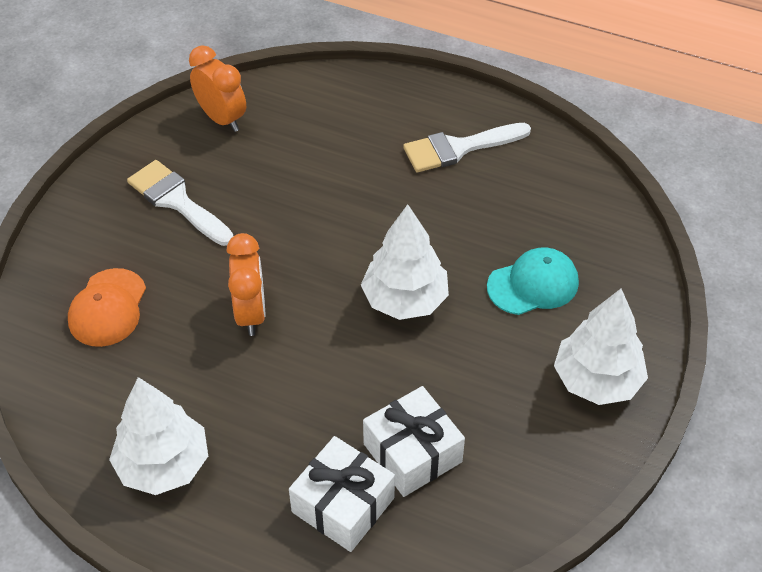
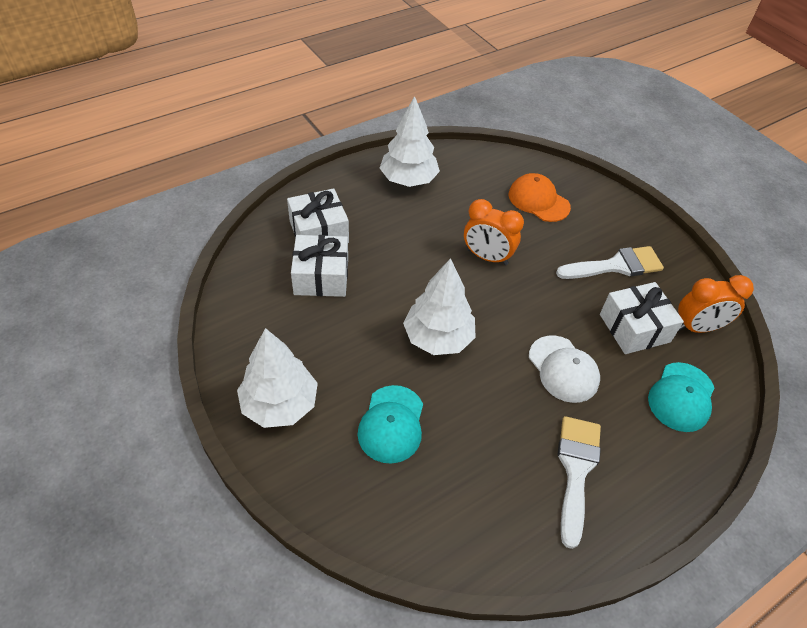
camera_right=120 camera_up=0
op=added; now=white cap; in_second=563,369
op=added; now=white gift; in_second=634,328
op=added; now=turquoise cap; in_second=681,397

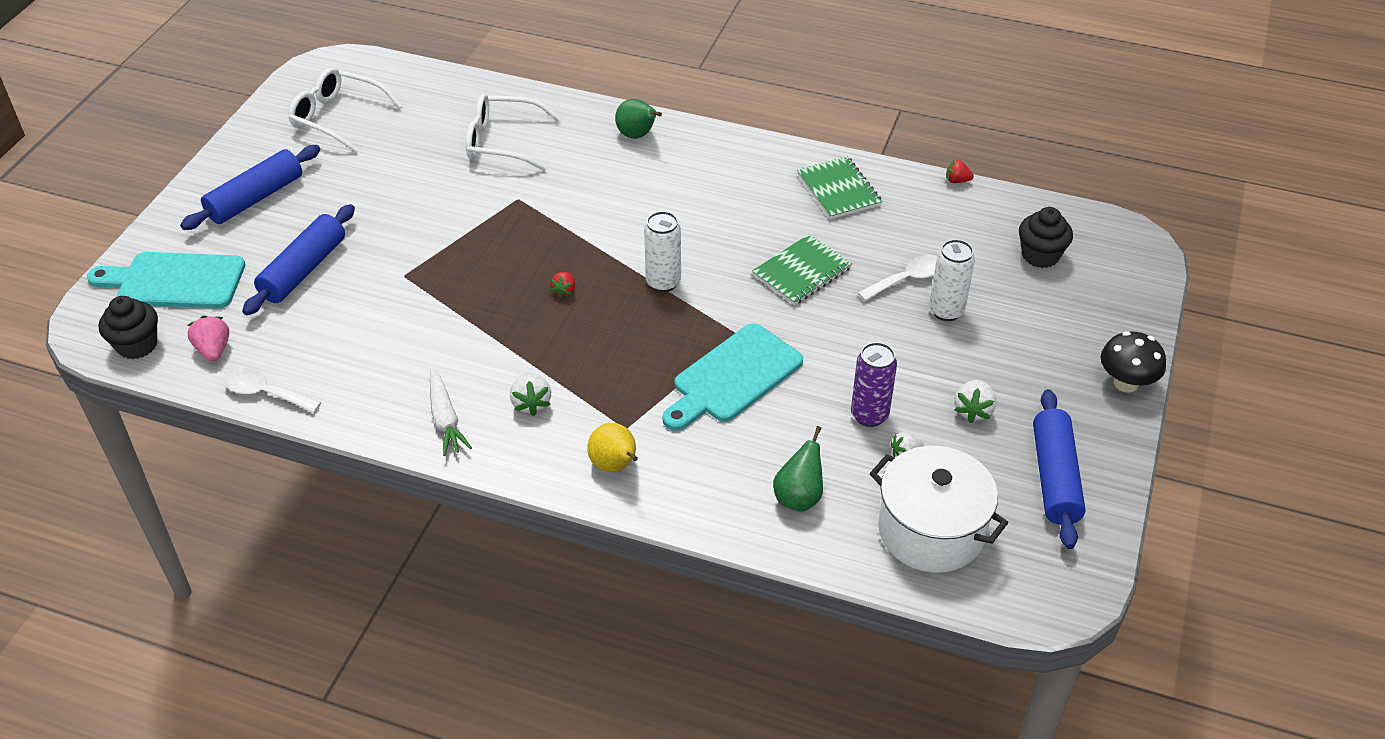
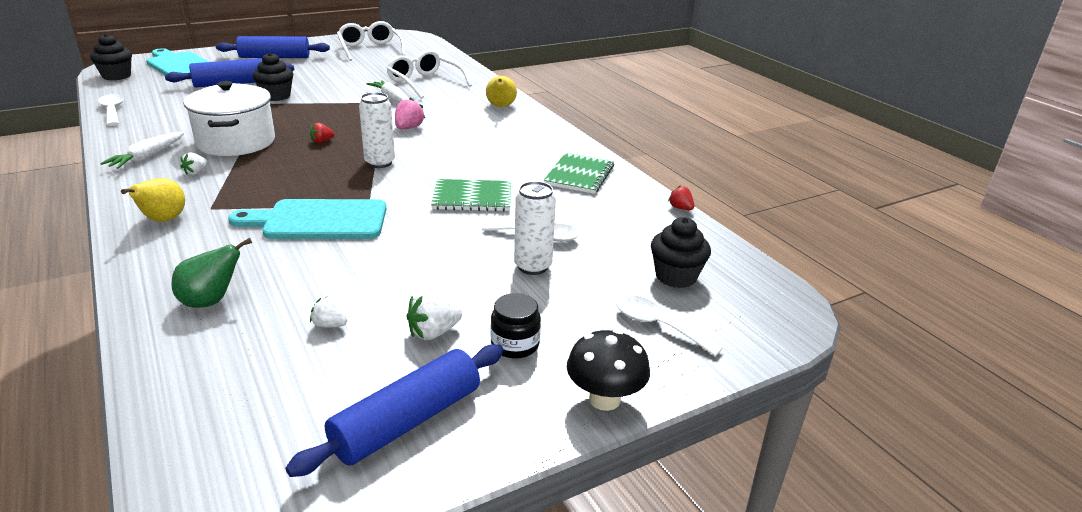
camera_right=40 camera_up=-15
op=resized; was=white strawberry; in_first=531,403; in_second=196,172; ratio=0.66
op=moved; was=white pot; in_first=931,530; in_second=236,142
op=added; now=black cupcake; in_second=276,96
op=added; now=white carrot; in_second=392,99
op=moved; was=pink strawberry; in_first=213,350; in_second=408,128
op=recoloured; was=green pear; now=yellow pear; in_first=637,135; in_second=500,106
op=added; now=black jar; in_second=515,345
op=added; now=white spoon; in_second=657,325
op=removed; was=purple can; in_first=869,415

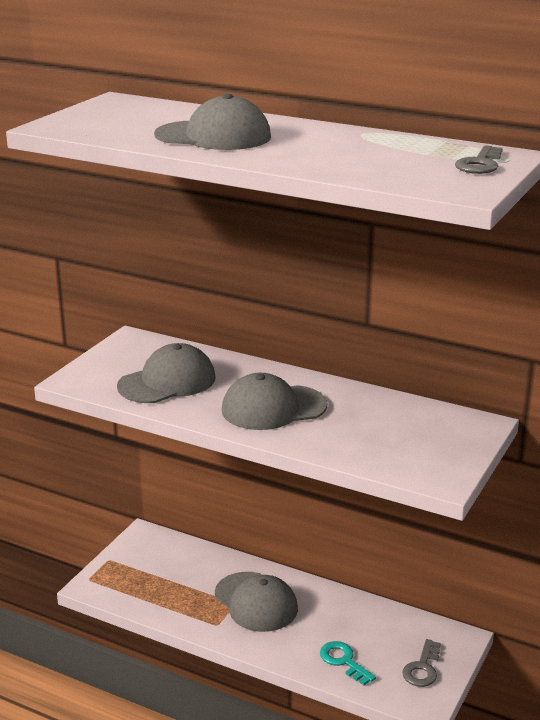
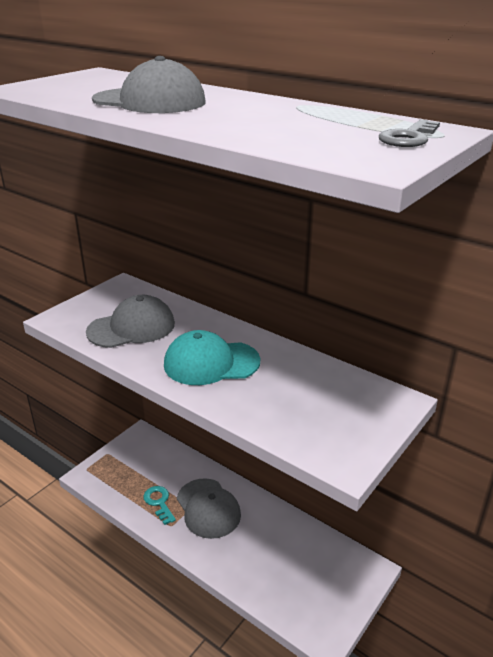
camera_right=10 camera_up=5
op=moved; was=turquoise key; in_first=344,661; in_second=159,503
op=recoloured; was=grey cap; now=turquoise cap; in_first=273,408; in_second=211,363
op=removed; was=grey key; in_first=422,668

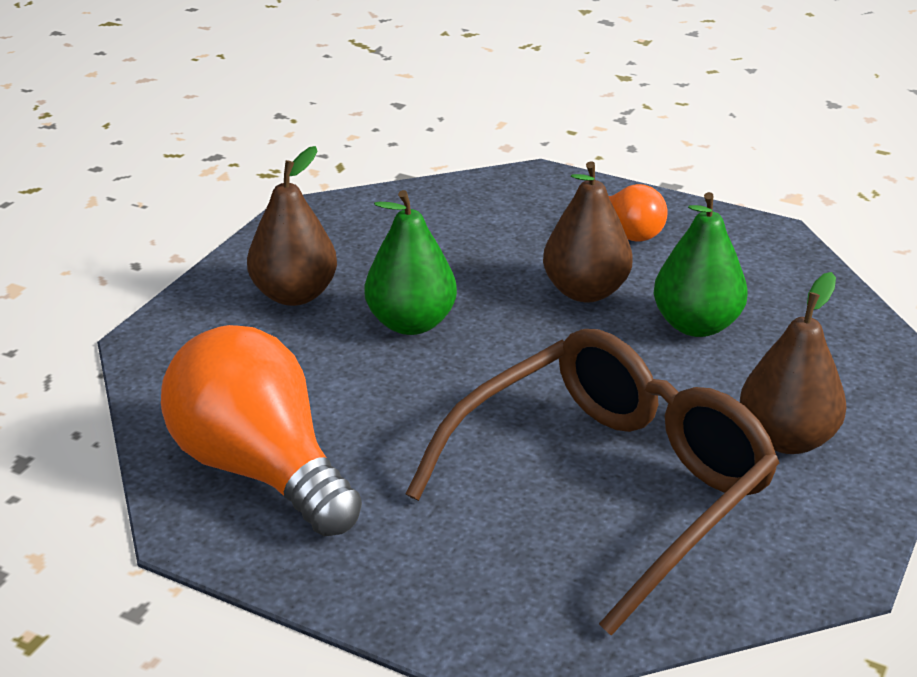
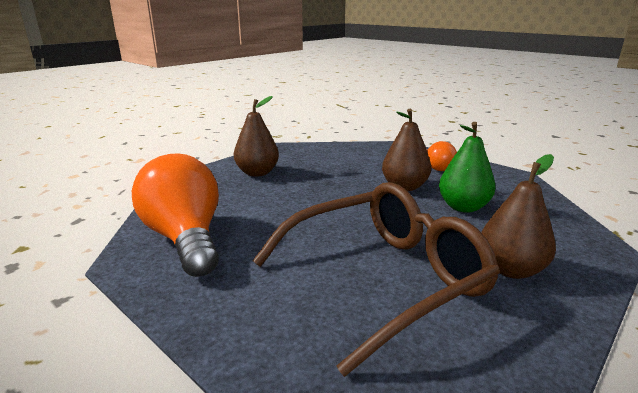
camera_right=15 camera_up=-10
op=removed; was=green pear; in_first=411,323

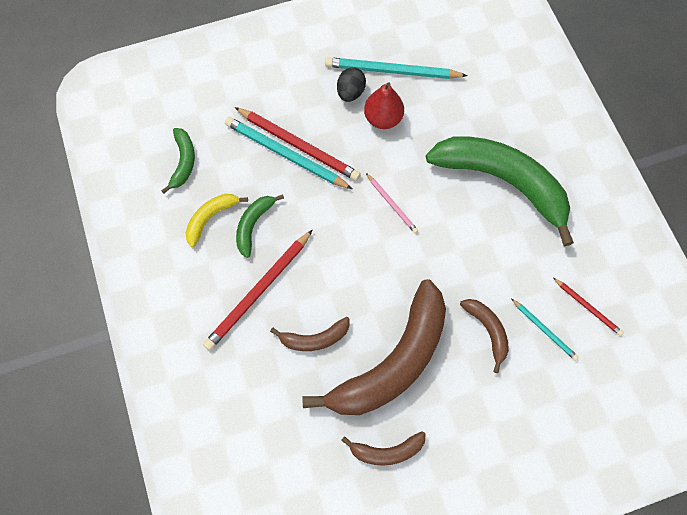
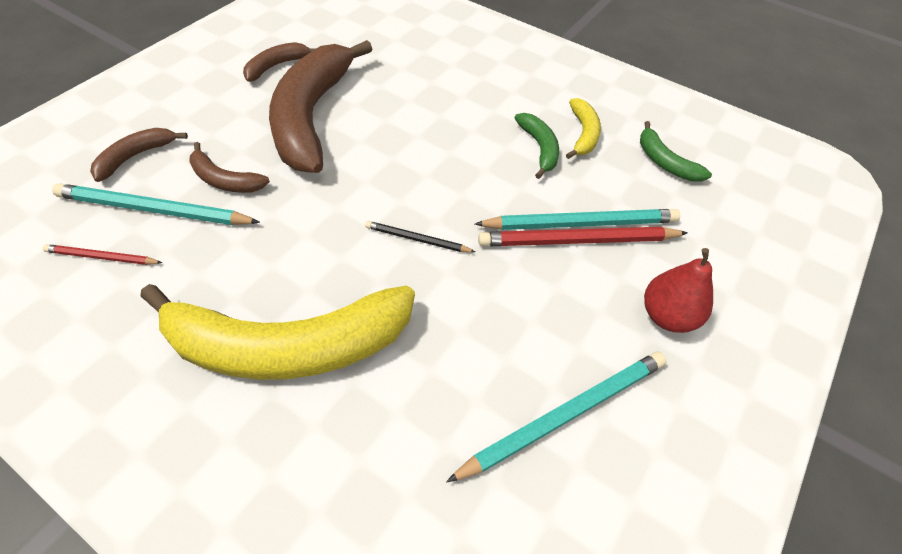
camera_right=140 camera_up=-15
op=resized; was=turquoise pencil; in_first=544,330; in_second=155,210; ratio=1.88
op=moved; was=brown banana; in_first=314,339; in_second=135,156
op=recoloured; was=green banana; now=yellow banana; in_first=503,182; in_second=287,346
op=recoloured; was=pink pencil; now=black pencil; in_first=392,204; in_second=417,239
op=moved; was=red pear; in_first=383,119; in_second=667,316
op=removed; was=red pencil; in_first=259,291
op=removed; was=black egg; in_first=350,92

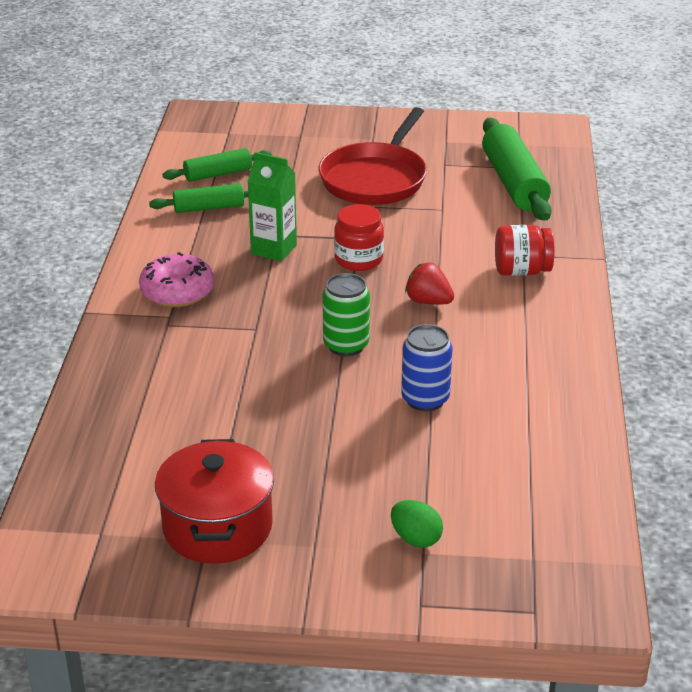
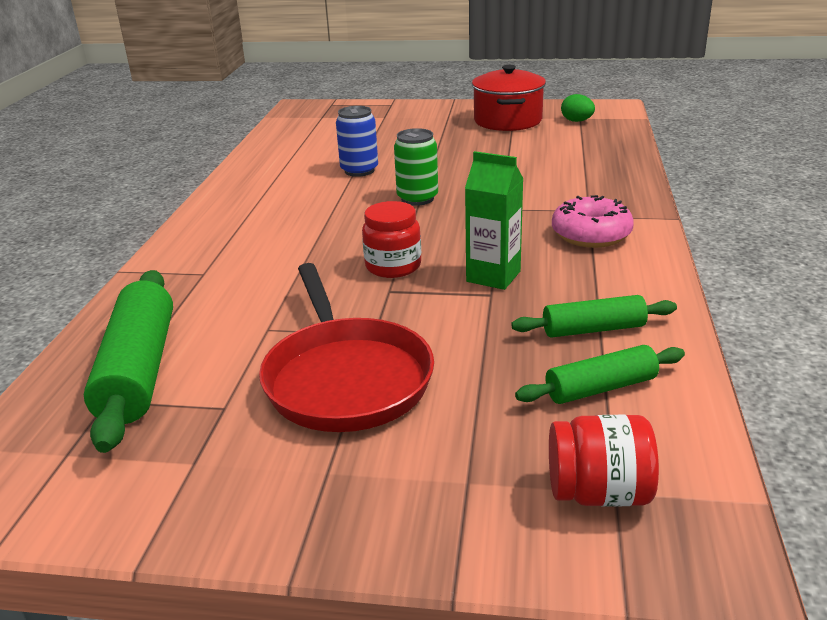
camera_right=-175 camera_up=-5
op=turned; was=red pan; in_first=375,179; in_second=345,378; clockwise=135
op=moved; was=red jar; in_first=521,271; in_second=599,493
op=moved; was=green egg; in_first=416,539; in_second=577,121
op=removed; was=red strawberry; in_first=428,301

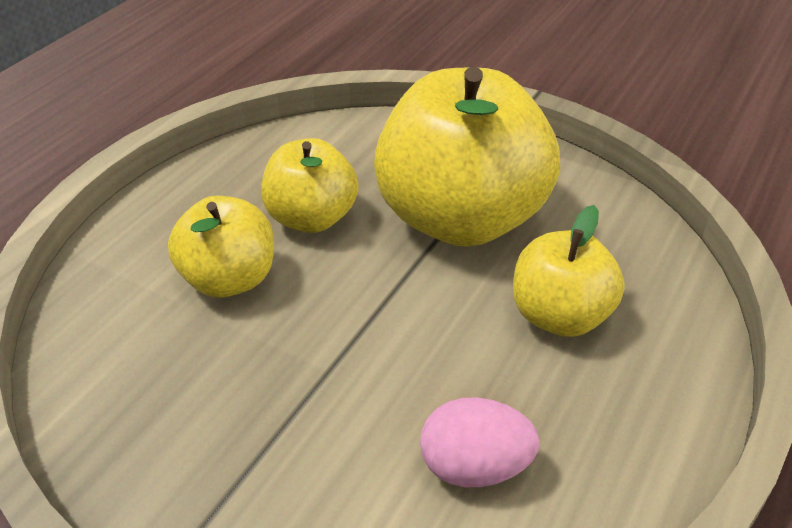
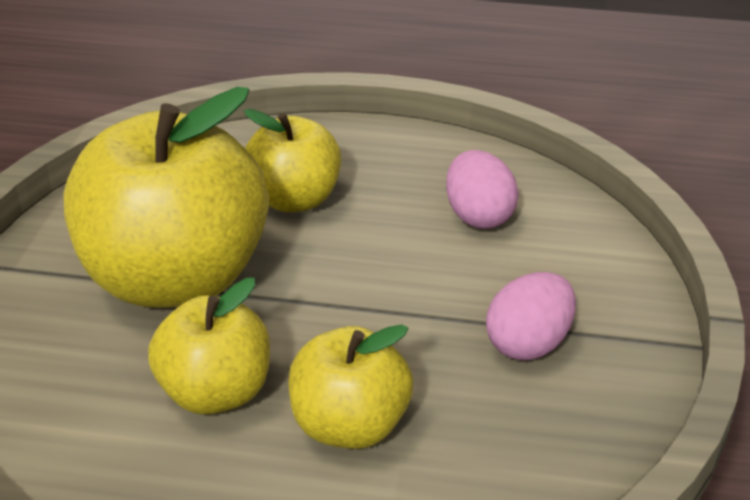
camera_right=-110 camera_up=-5
op=added; now=pink egg; in_second=528,344

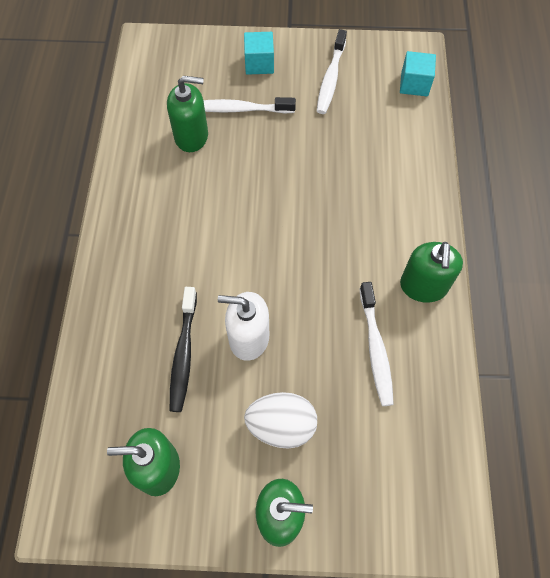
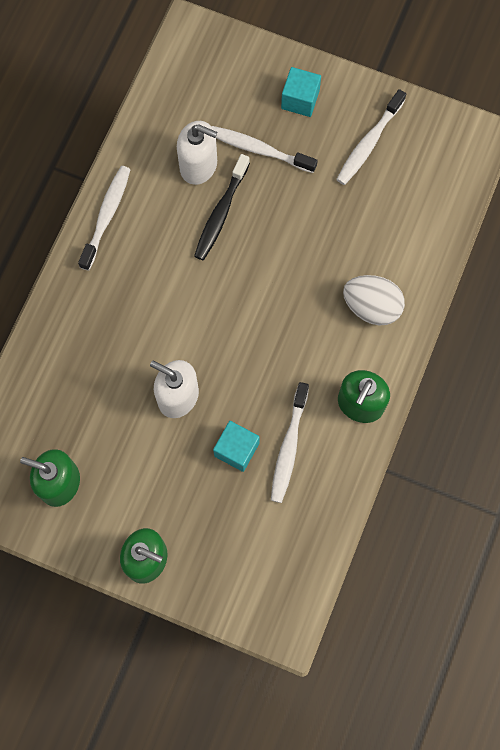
camera_right=20 camera_up=10
op=added; now=white toothbrush; in_second=107,216
op=recoloured; was=green soap dispenser; now=white soap dispenser; in_first=191,136; in_second=198,165
op=moved; was=black toothbrush; in_first=183,354; in_second=220,213
op=moved; was=turquoise cube; in_first=414,84; in_second=236,449
op=moved; was=white egg; in_first=281,425; in_second=371,307

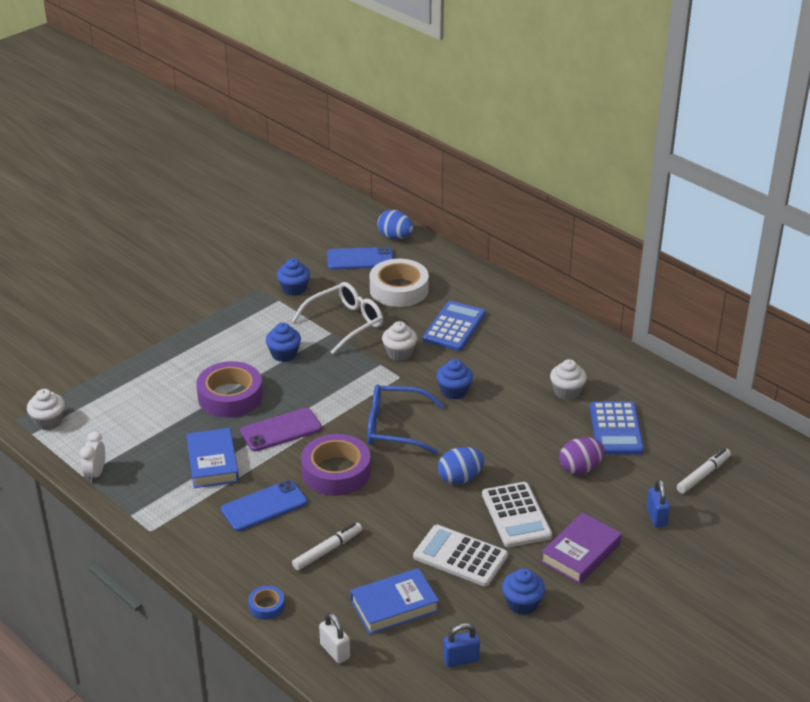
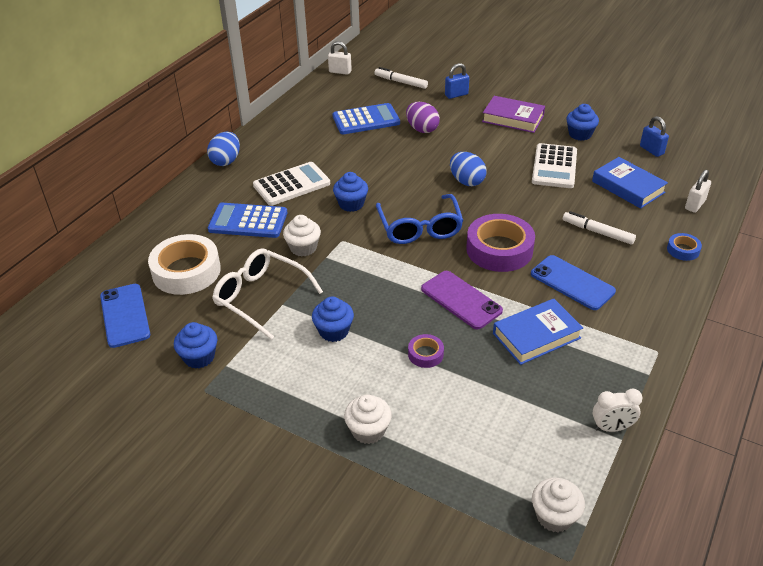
camera_right=-105 camera_up=5
op=moved; was=blue egg; in_first=395,237; in_second=226,161
op=moved; was=white calculator; in_first=516,515; in_second=291,184
op=added; now=white padlock; in_second=340,72
op=moved; was=white cupcake; in_first=567,392; in_second=368,430
op=resized; was=purple tape; in_first=230,396; in_second=425,354; ratio=0.47

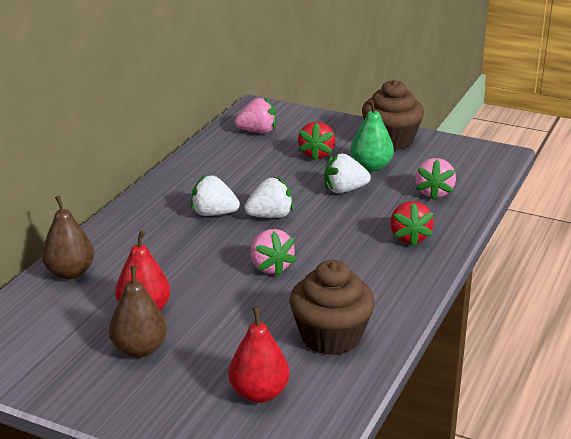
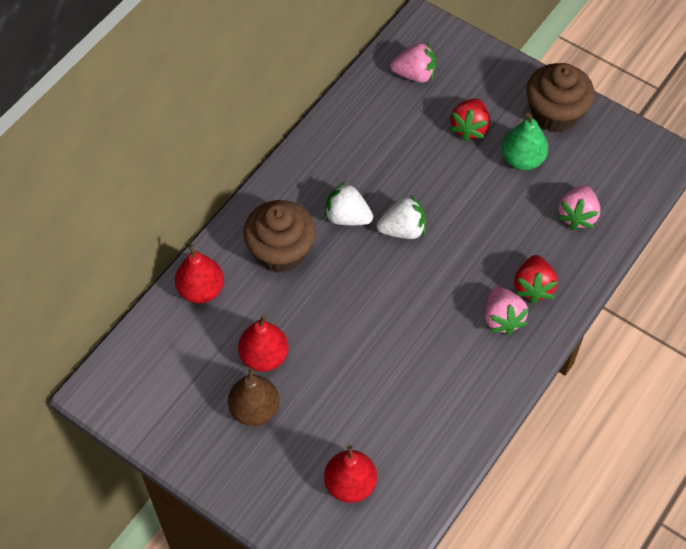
camera_right=10 camera_up=30
op=recoloured; was=brown pear; now=red pear; in_first=70,273; in_second=201,290
op=moved; was=brown cupcake; in_first=331,336; in_second=281,251
op=moved; was=pink strawberry; in_first=270,267; in_second=502,318
op=removed; was=white strawberry; in_first=344,190

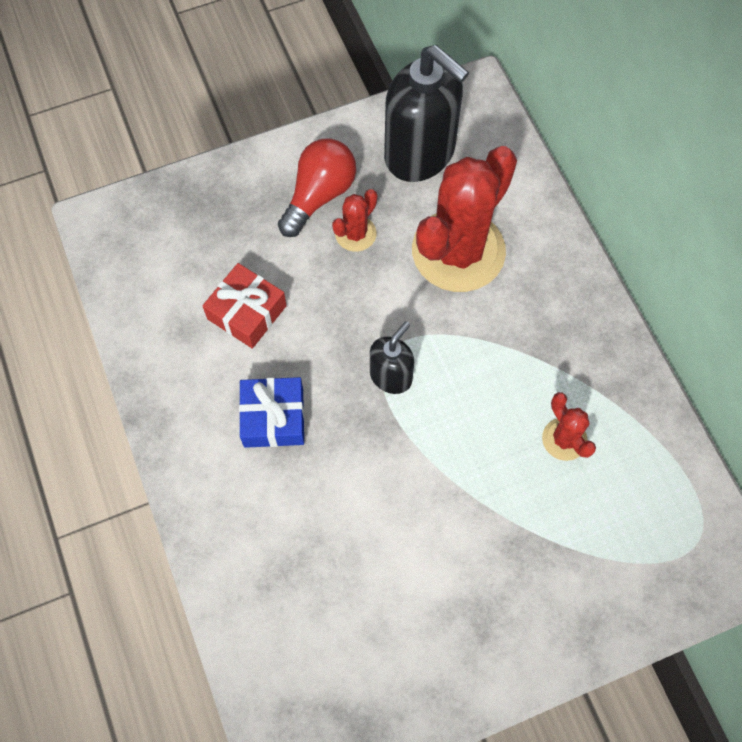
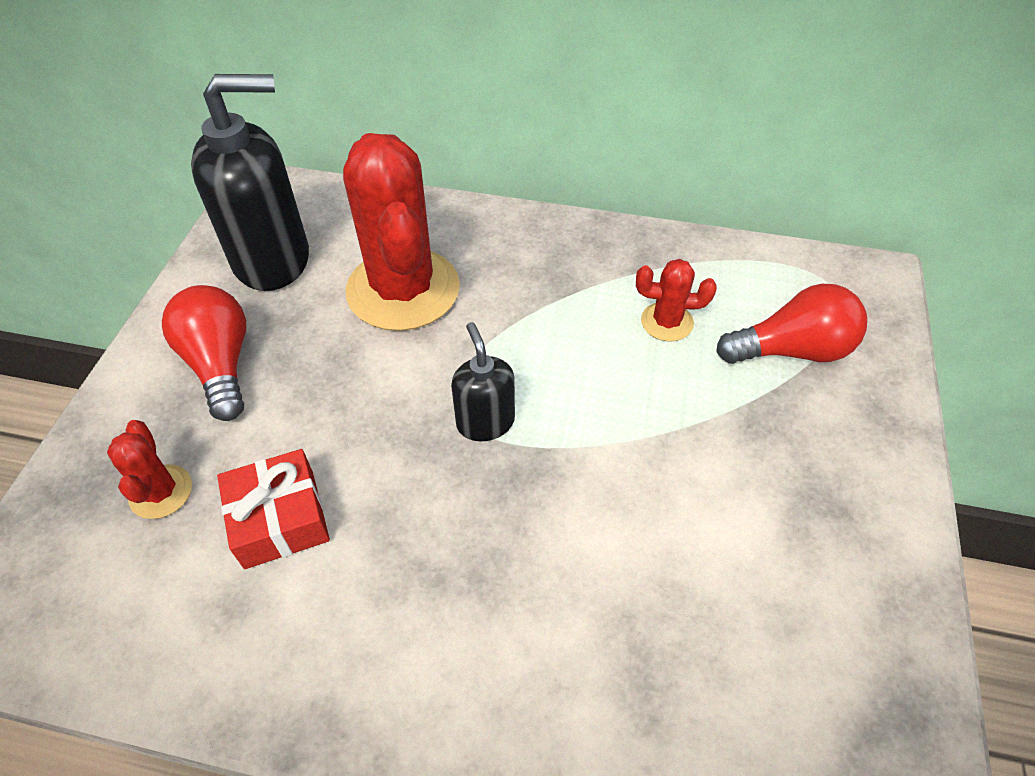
camera_right=-55 camera_up=-15
op=moved; was=red cactus; in_first=355,234; in_second=161,492
op=added; now=red light bulb; in_second=792,350
op=removed; was=blue gift; in_first=273,417

